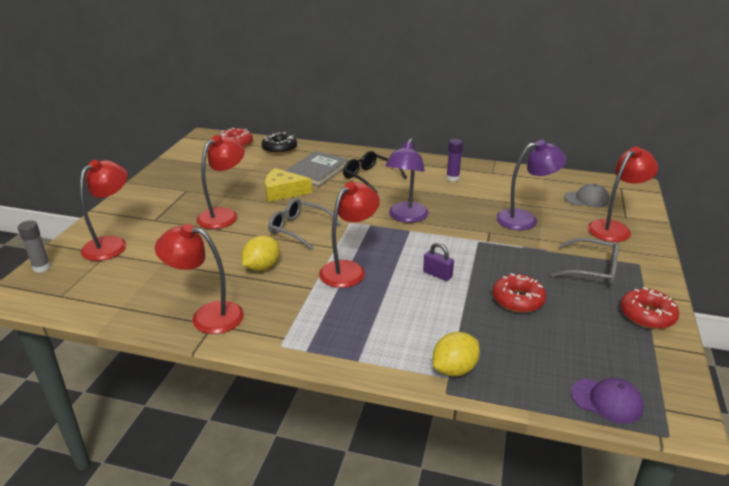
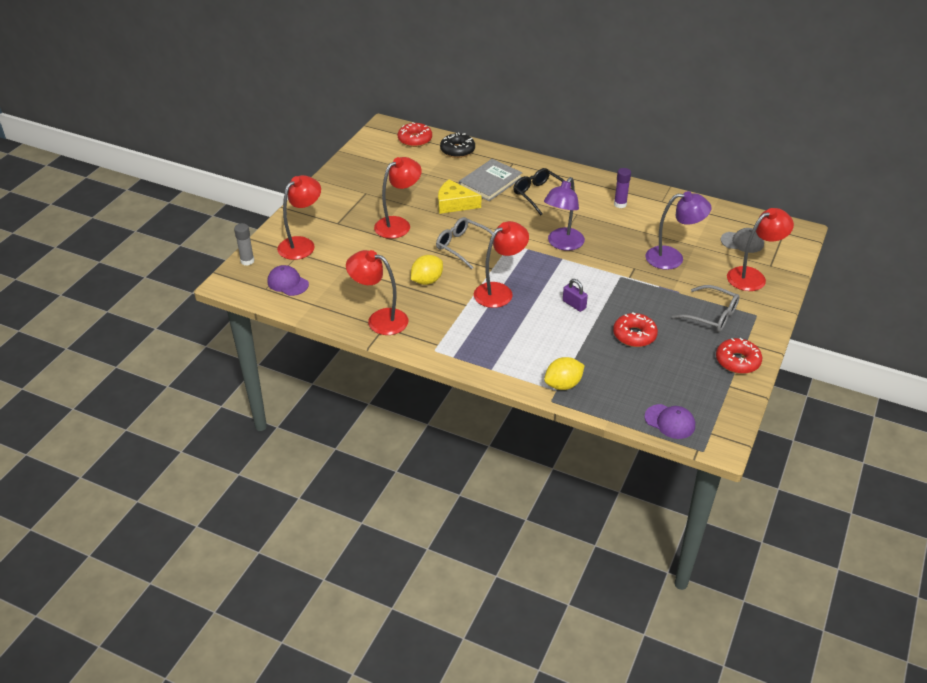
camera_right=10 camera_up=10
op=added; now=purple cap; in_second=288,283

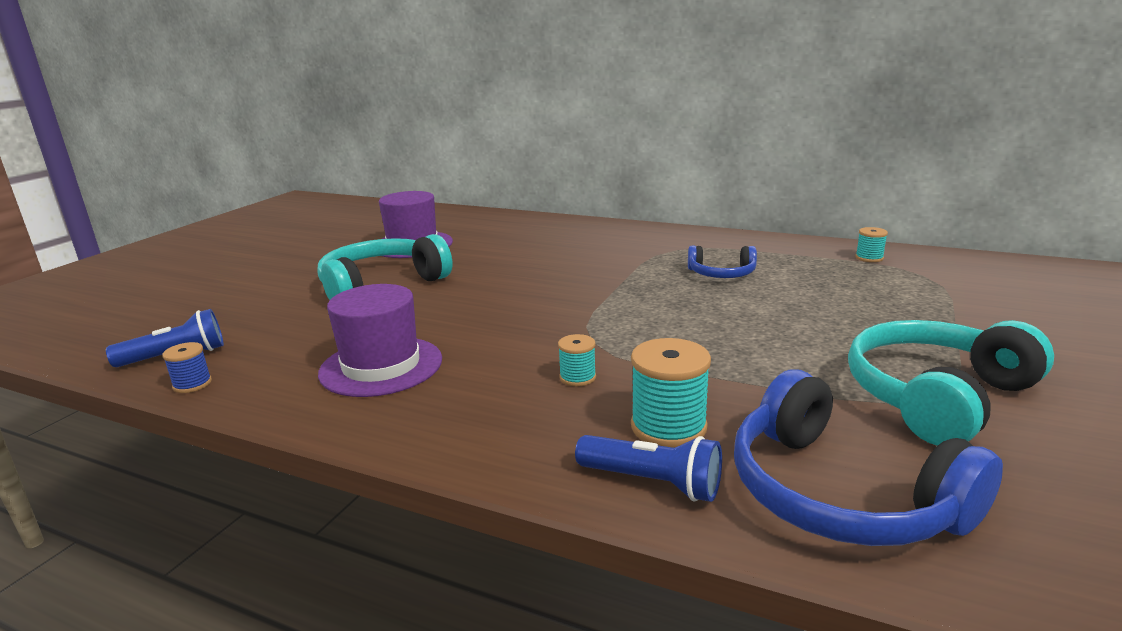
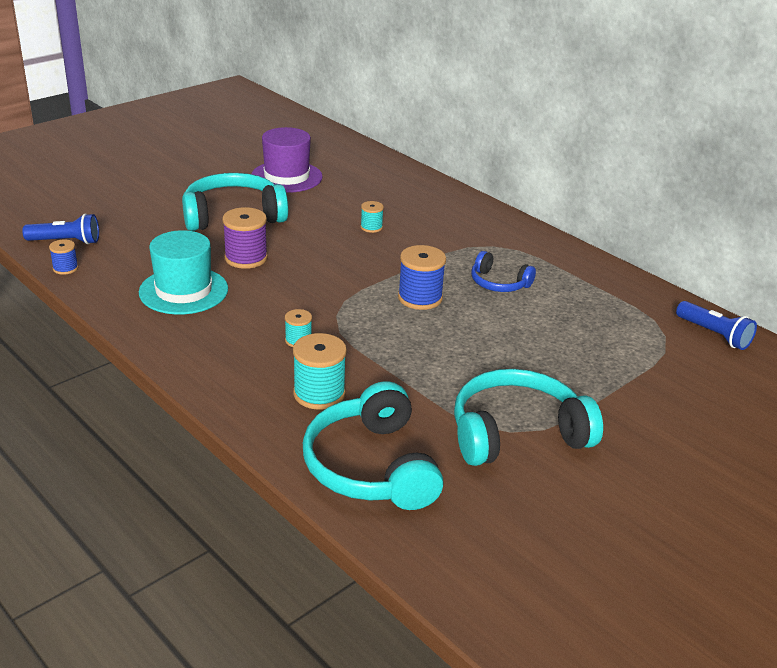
camera_right=20 camera_up=10
op=recoloured; was=purple hat; now=turquoise hat; in_first=381,366; in_second=183,291
op=added; now=purple spool; in_second=246,258
op=recoloured; was=blue headphones; now=turquoise headphones; in_first=840,494; in_second=371,466
op=moved; was=turquoise spool; in_first=869,258; in_second=371,227
op=added; now=blue spool; in_second=420,298
op=moved; was=blue flashlight; in_first=653,483; in_second=714,335

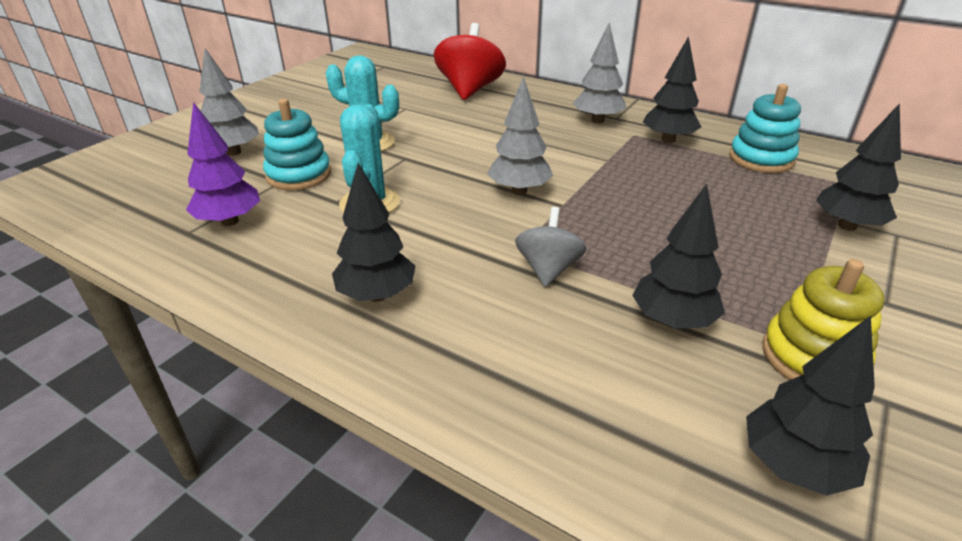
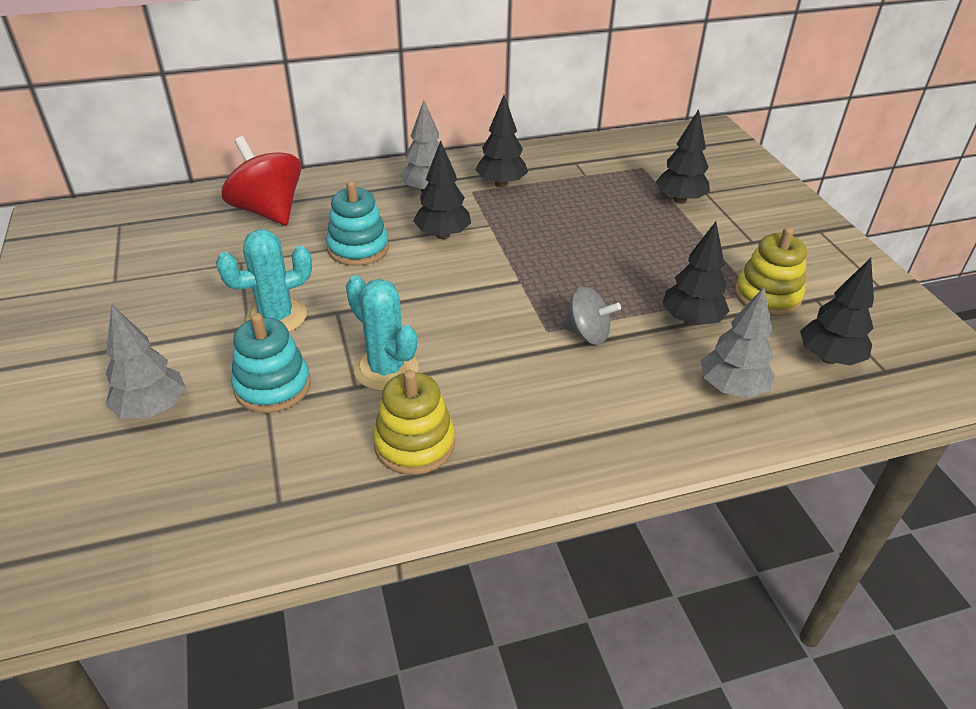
camera_right=-50 camera_up=5
op=moved; was=turquoise stacking toy; in_first=761,159; in_second=358,248
op=added; now=yellow stacking toy; in_second=414,444
op=moved; was=black tree; in_first=377,295; in_second=443,235
op=turned; was=grey spinning top; in_first=548,269; in_second=587,334; clockwise=150
op=moved; was=grey tree; in_first=519,190; in_second=732,388
op=removed; was=purple tree; in_first=229,221

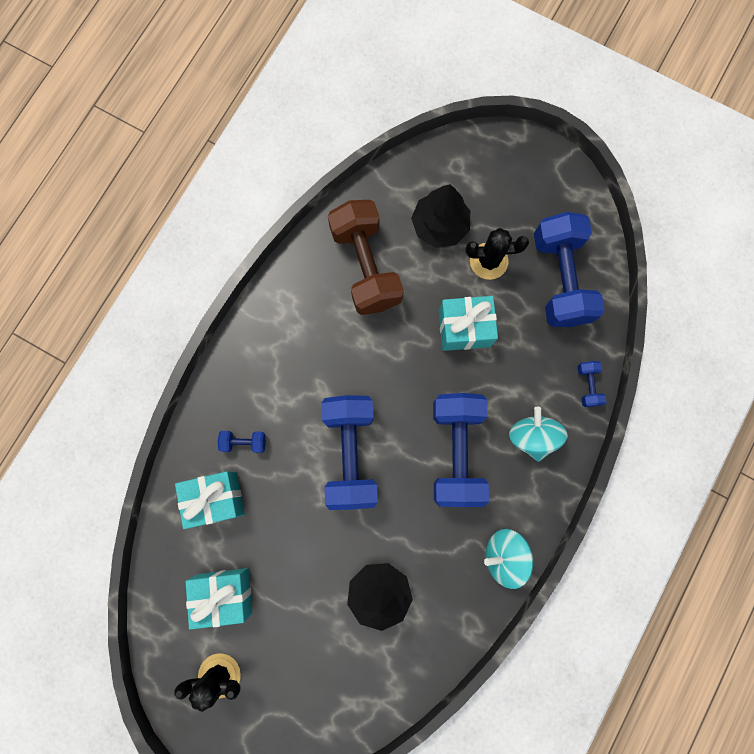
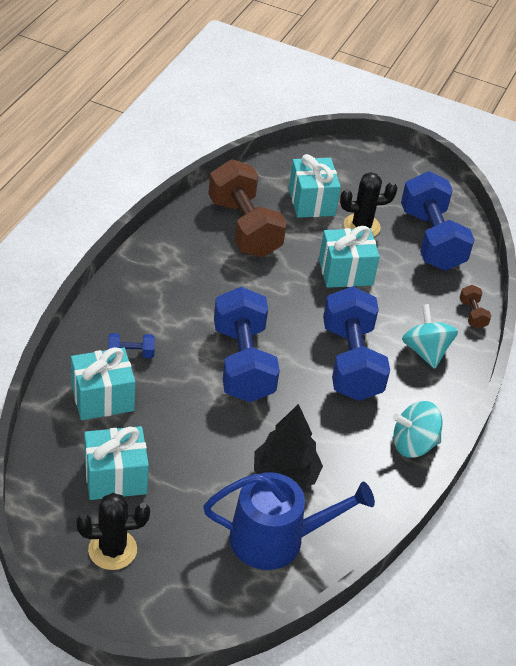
camera_right=-10 camera_up=-35
op=added; now=blue watering can; in_second=276,539
op=replaced; was=black tree; now=turquoise gift; in_first=439,225; in_second=311,202
op=recoloured; was=blue dumbbell; now=brown dumbbell; in_first=588,385; in_second=472,314

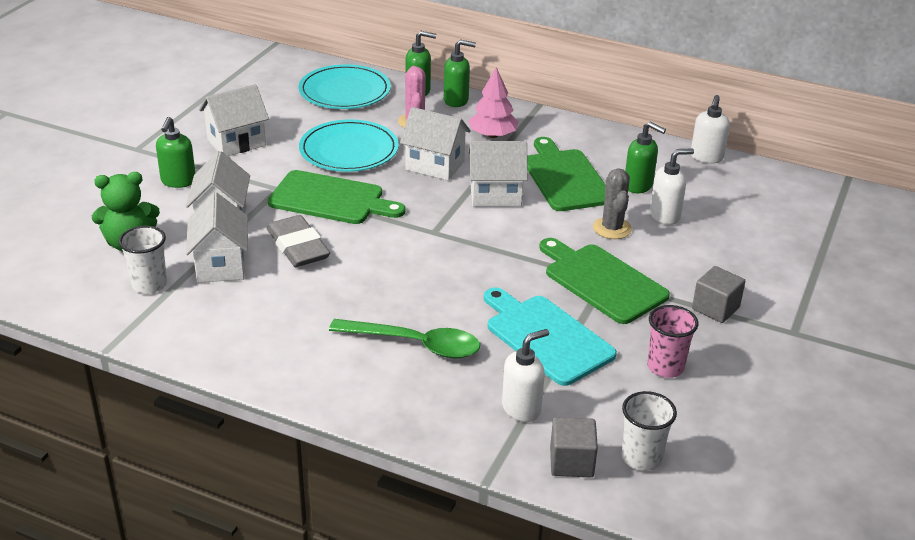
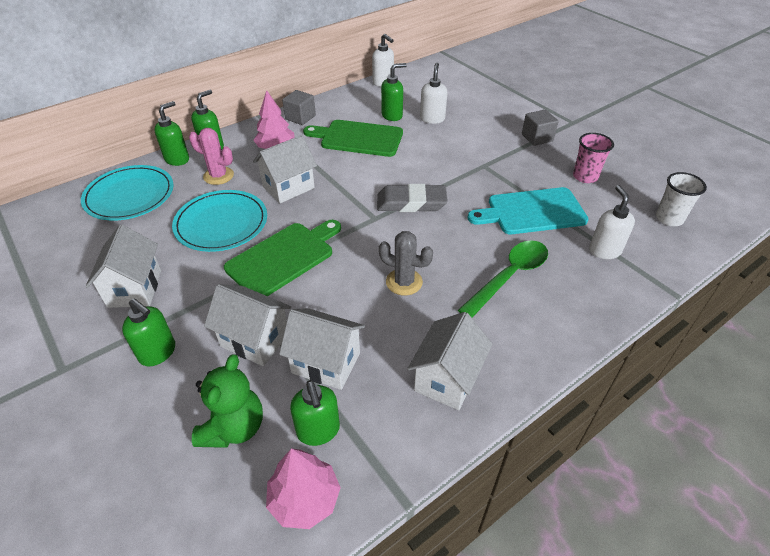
camera_right=-60 camera_up=10
op=added; now=pink tree; in_second=305,499
op=moved; was=grey cube; in_first=571,462; in_second=300,117
op=replaced; was=white cup; now=green soap dispenser; in_first=149,284; in_second=318,431
op=moved; was=grey eraser; in_first=298,246; in_second=411,203
op=moved; was=grey cactus; in_first=612,228; in_second=404,282
op=moved; was=white house; in_first=495,195; in_second=447,379
op=removed; was=green cutting board; in_first=602,281

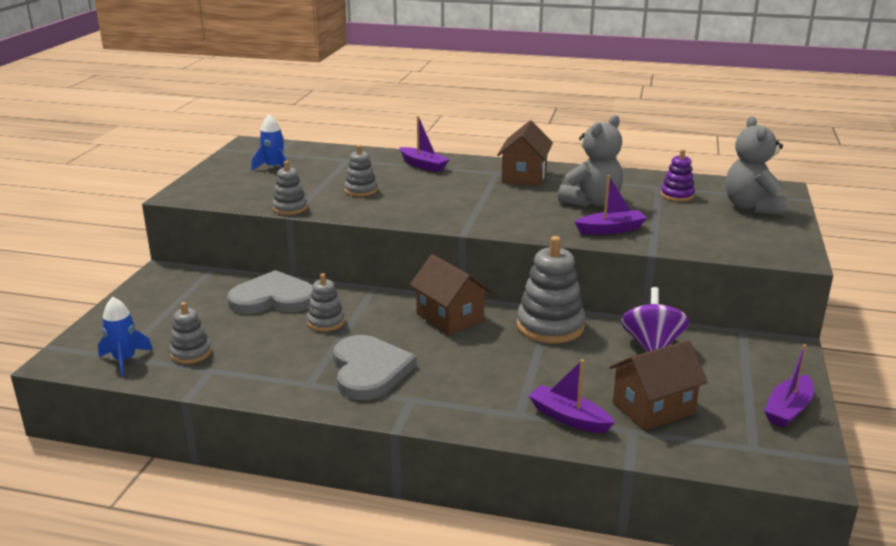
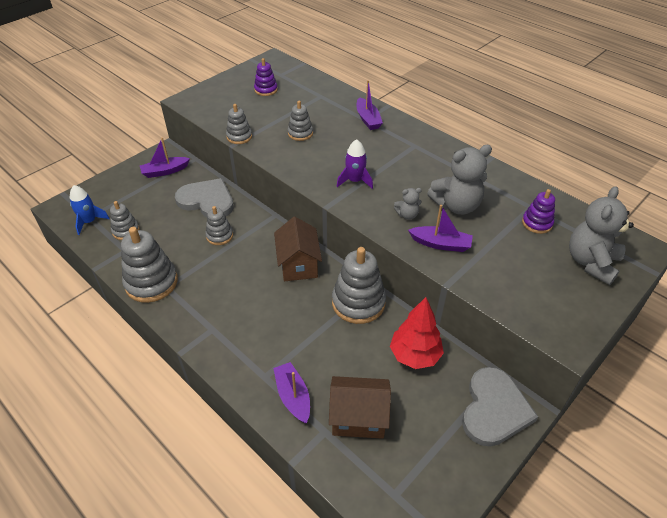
camera_right=30 camera_up=20
op=added; now=grey stacking toy; in_second=151,282
op=moved; was=purple boat; in_first=788,409; in_second=165,171
op=replaced; was=blue rocket; now=purple stacking toy; in_first=274,168; in_second=266,90
op=added; now=purple rocket; in_second=355,181
op=replaced; was=purple spinning top; now=red tree; in_first=652,345; in_second=414,355
op=added; now=grey teddy bear; in_second=407,215
op=moved; was=grey heart; in_first=369,370; in_second=494,409
op=removed; was=brown house; in_first=524,176

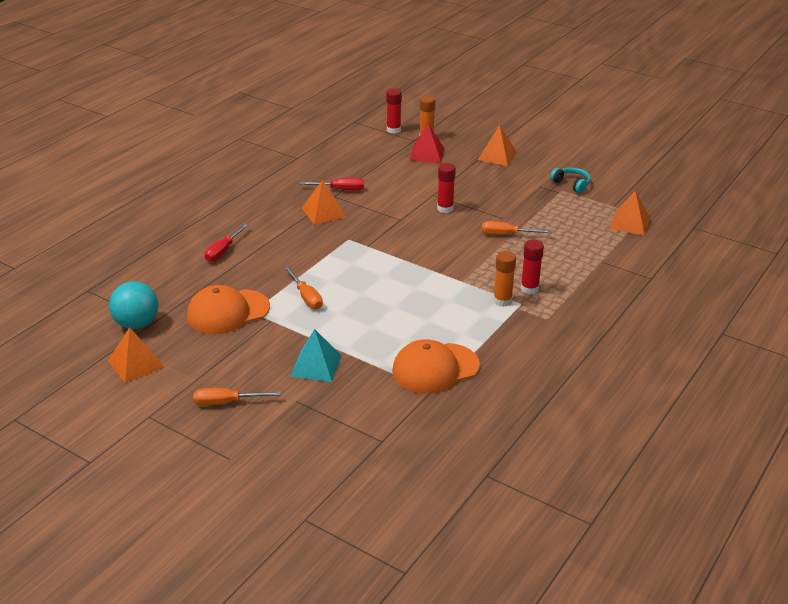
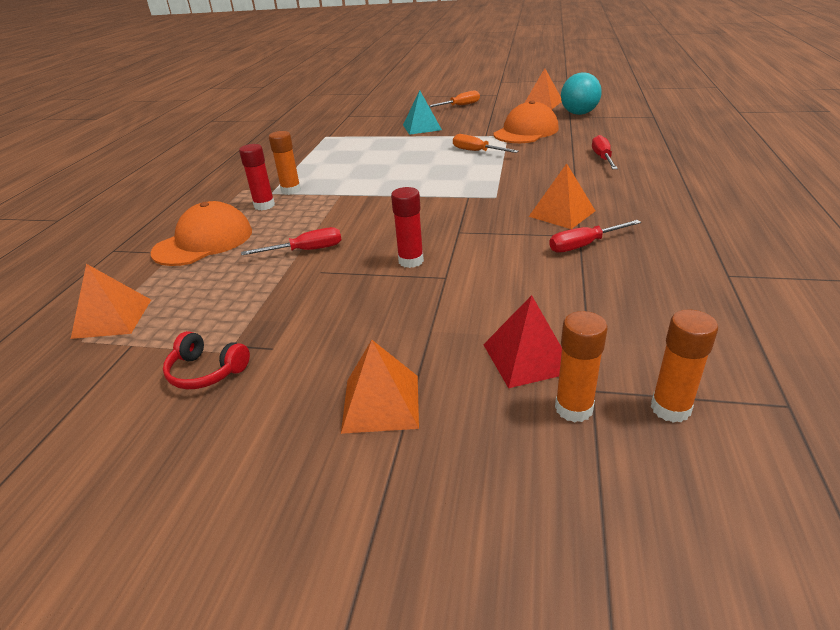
camera_right=160 camera_up=0
op=moved; was=orange cap; in_first=435,368; in_second=204,242
op=recoloured; was=turquoise headphones; now=red headphones; in_first=571,184; in_second=206,371
op=recoloured; was=orange screwdriver; now=red screwdriver; in_first=507,235; in_second=306,250
op=recoloured; was=red glue stick; now=orange glue stick; in_first=393,130; in_second=670,408

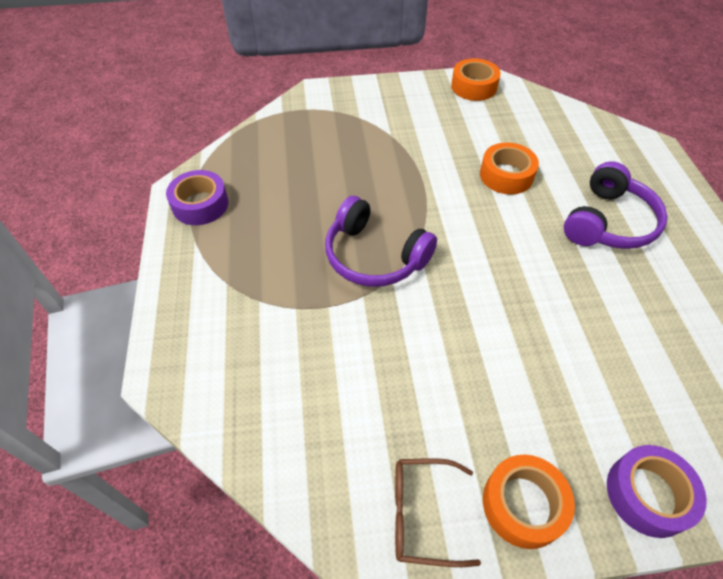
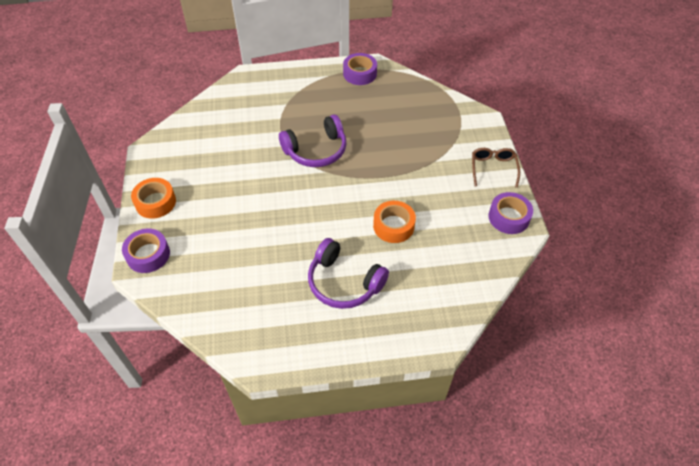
camera_right=90 camera_up=0
op=turned; was=purple headphones; in_first=374,256; in_second=316,150; clockwise=-150
op=moved; was=brown glasses; in_first=422,514; in_second=493,168
op=recoloured; was=orange tape; now=purple tape; in_first=474,87; in_second=508,217

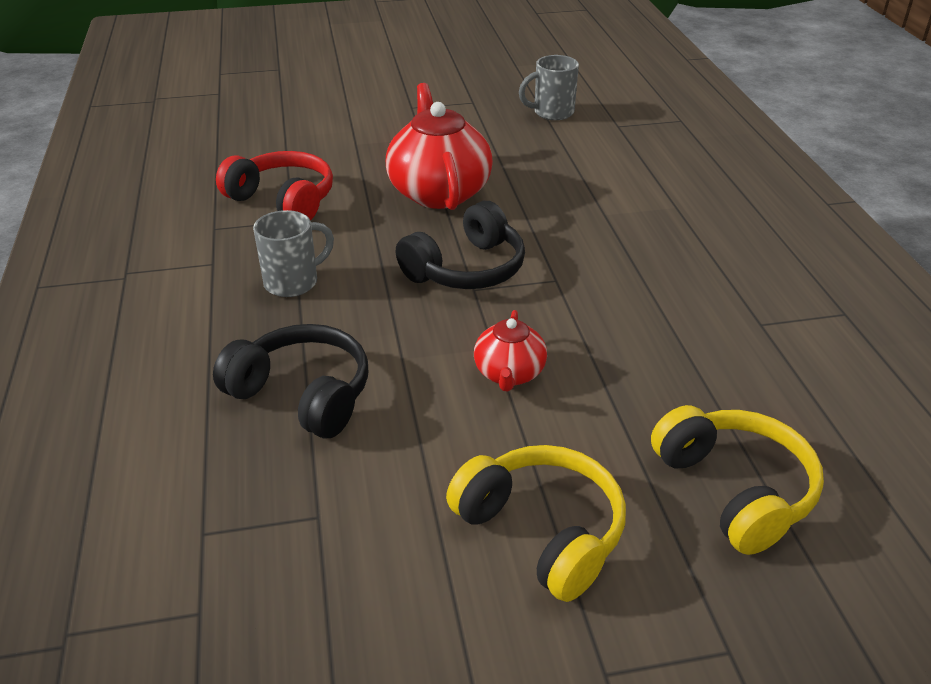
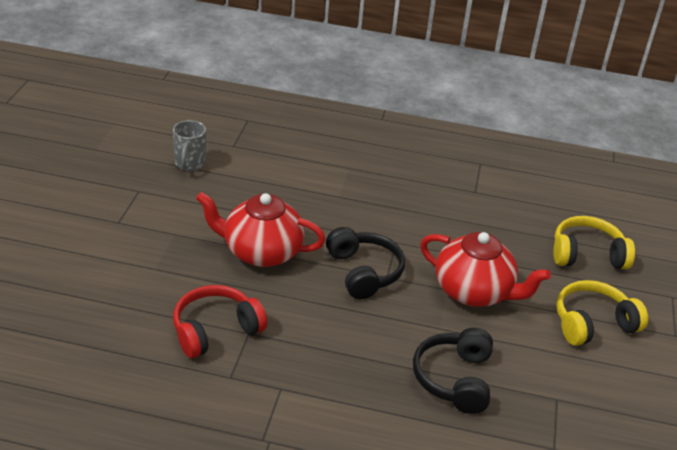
camera_right=-70 camera_up=0
op=turned; was=black headphones; in_first=302,394; in_second=454,379; clockwise=-45
op=resized; was=red teapot; in_first=509,374; in_second=474,292; ratio=1.88
op=removed; was=grey mug; in_first=293,282

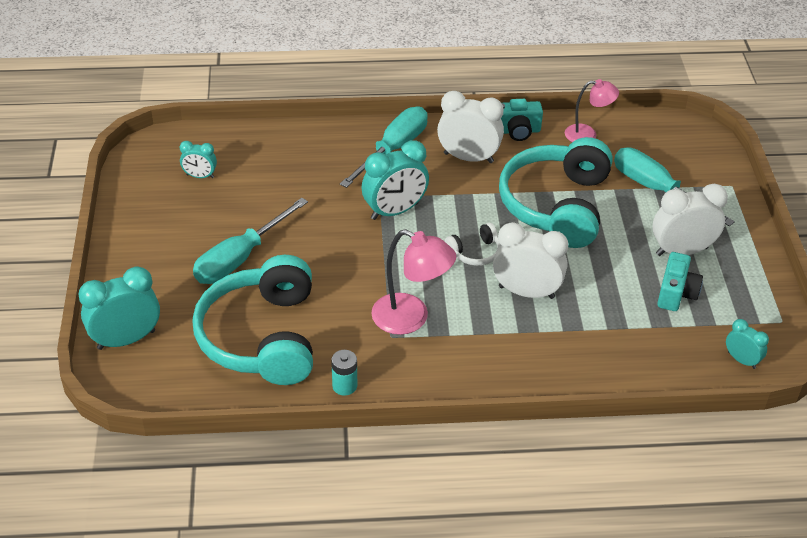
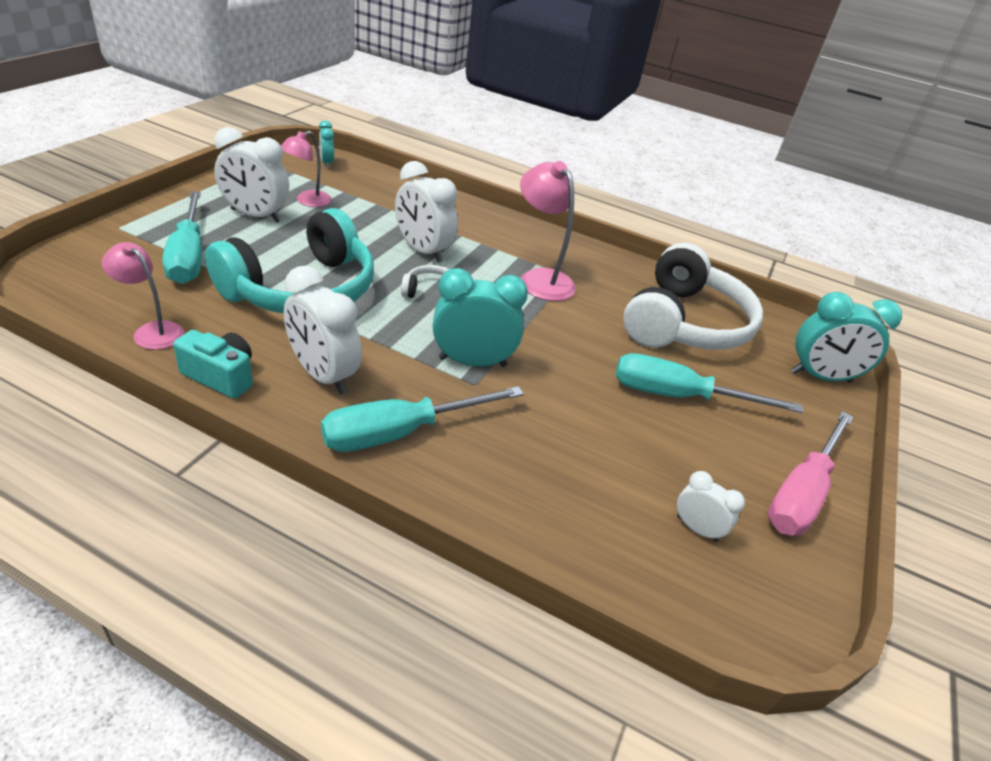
camera_right=-155 camera_up=-5
op=replaced; was=turquoise camera; now=pink lamp; in_first=676,293; in_second=308,201
op=turned; was=turquoise screwdriver; in_first=240,258; in_second=678,396; clockwise=-150
op=recoloured; was=turquoise headphones; now=white headphones; in_first=262,337; in_second=683,323
op=recoloured; was=turquoise clock; now=white clock; in_first=200,176; in_second=696,529
op=added; now=pink screwdriver; in_second=801,493
op=removed; was=turquoise battery; in_first=344,386

